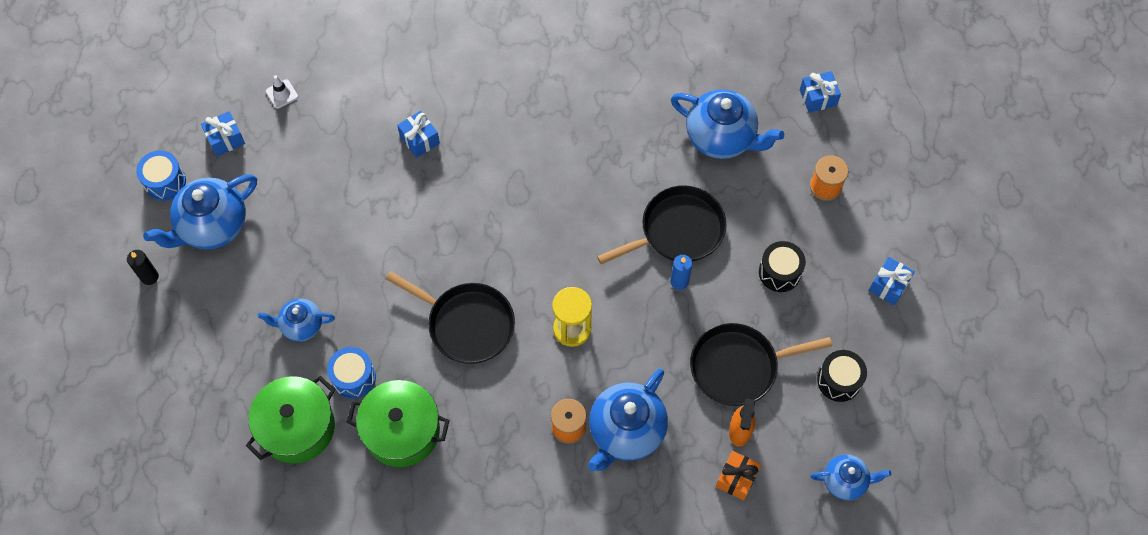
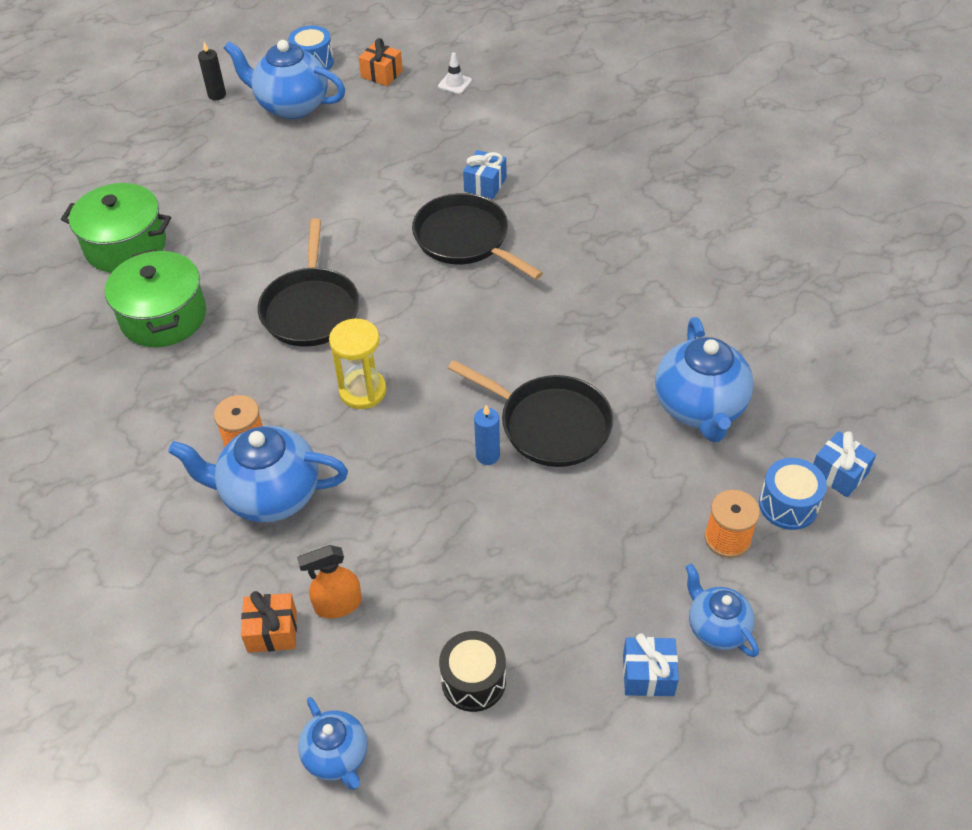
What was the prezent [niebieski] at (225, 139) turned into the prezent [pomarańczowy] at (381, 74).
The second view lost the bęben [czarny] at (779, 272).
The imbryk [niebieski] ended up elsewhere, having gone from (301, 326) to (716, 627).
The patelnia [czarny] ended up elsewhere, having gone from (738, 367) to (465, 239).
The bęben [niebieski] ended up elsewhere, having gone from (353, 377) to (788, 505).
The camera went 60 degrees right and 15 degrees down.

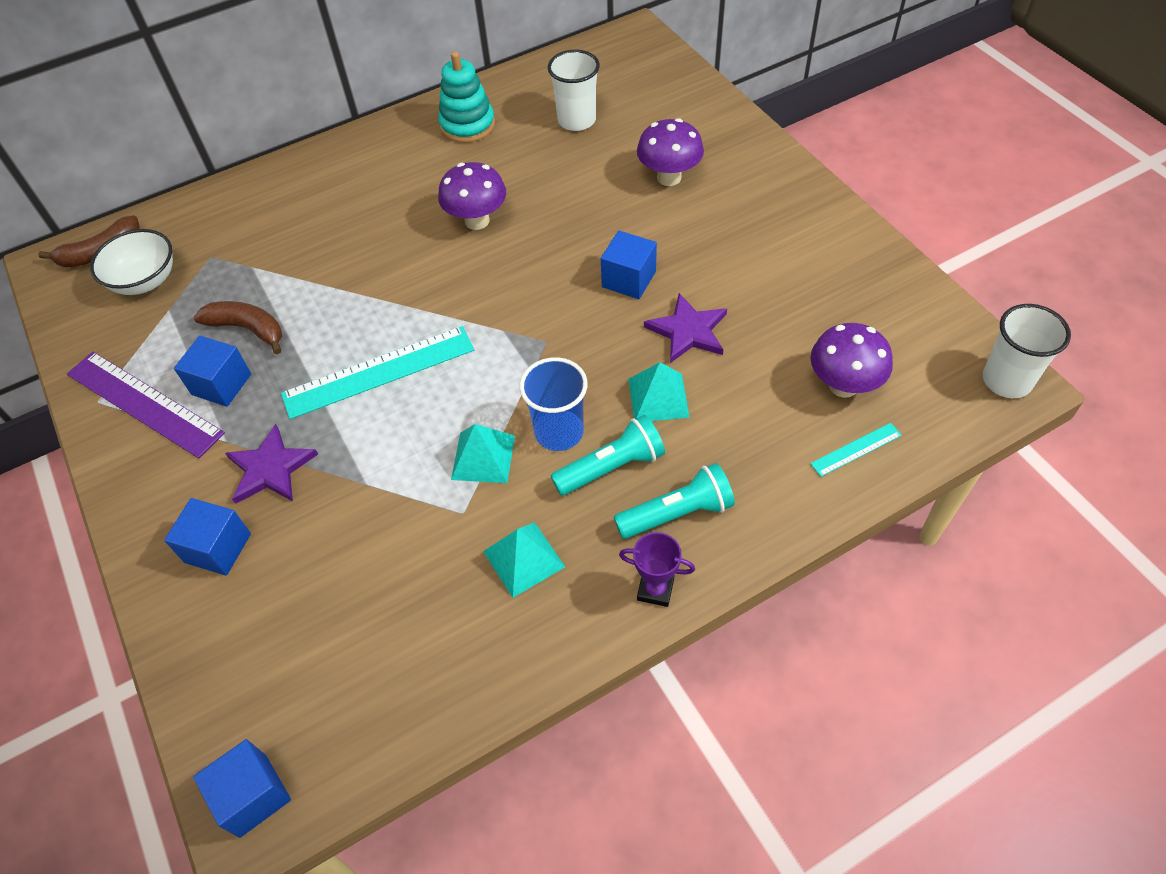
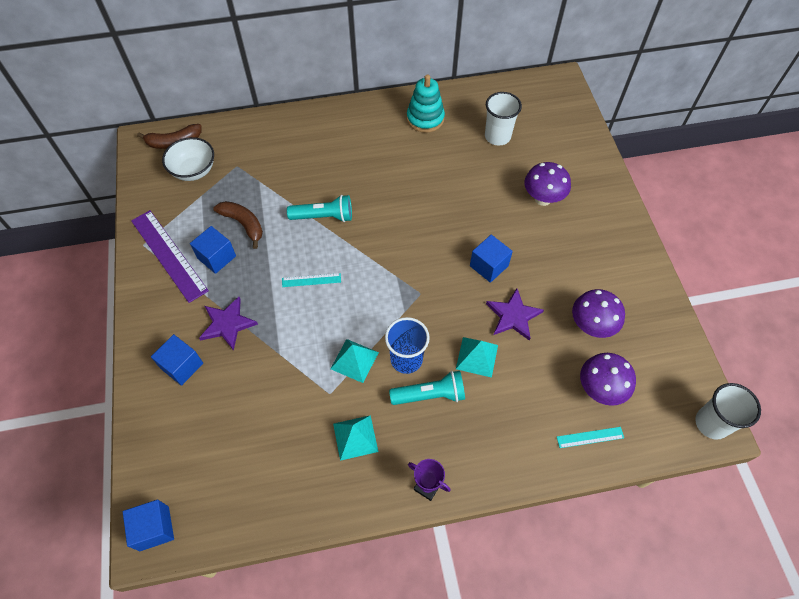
The grzyb [fioletowy] ended up elsewhere, having gone from (477, 221) to (591, 326).
The size of the linijka [turkusowy] at (379, 372) changed by a factor of 0.47.
The latarka [turkusowy] ended up elsewhere, having gone from (677, 513) to (324, 216).
The camera went 15 degrees right and 5 degrees up.

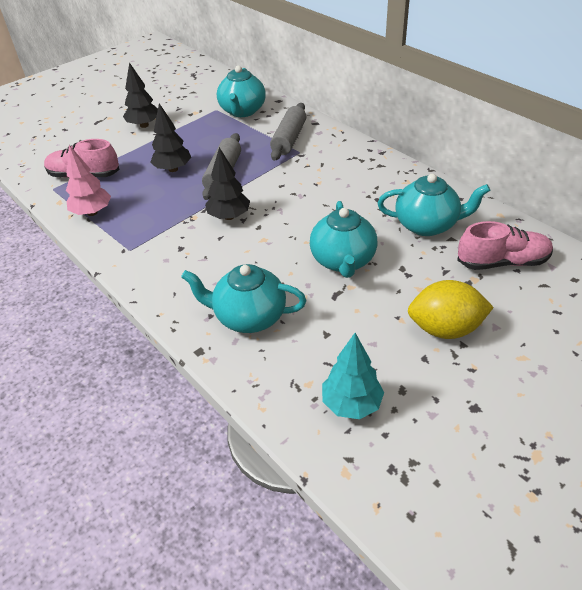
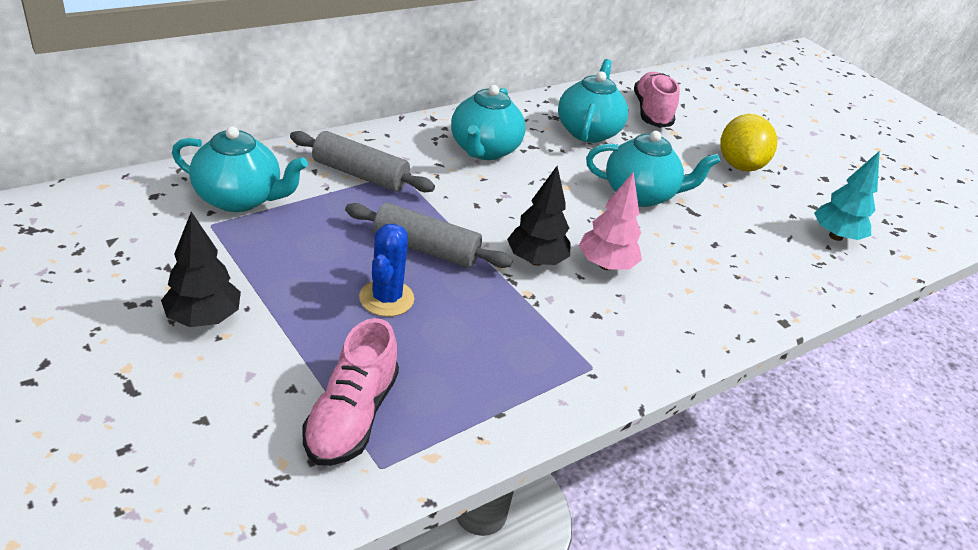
Where the drzewko [czarny] stood at (173, 169), the kaktus [niebieski] came to stand at (386, 298).
The drzewko [różowy] ended up elsewhere, having gone from (92, 212) to (605, 265).
The imbryk [turkusowy] ended up elsewhere, having gone from (249, 317) to (484, 150).
The camera went 90 degrees left and 5 degrees down.

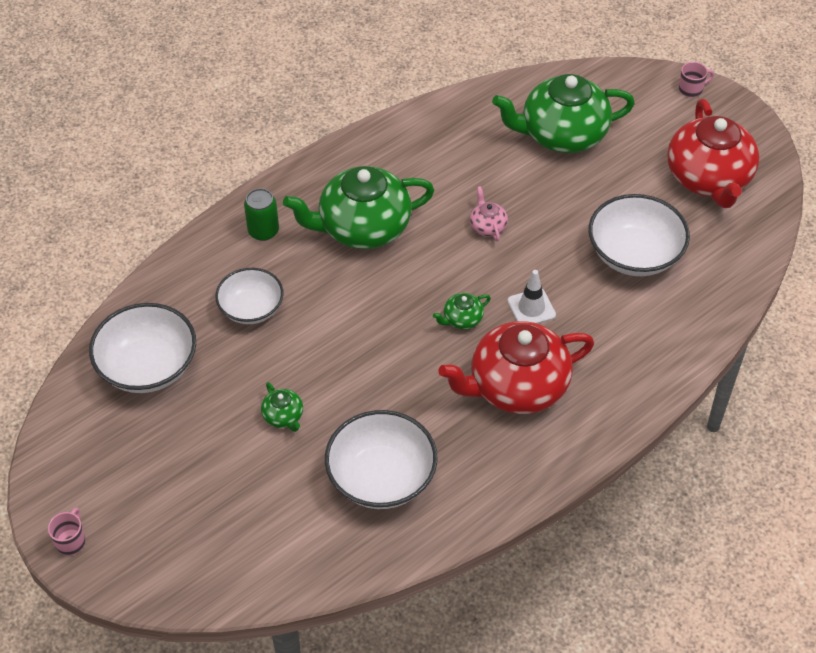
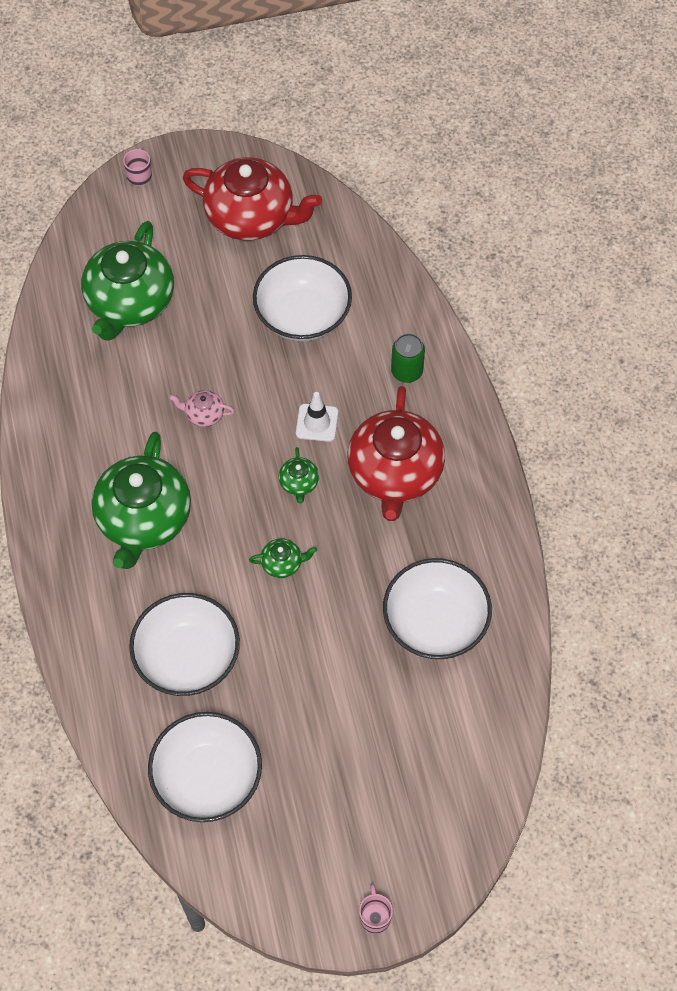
The puszka [zielony] ended up elsewhere, having gone from (263, 231) to (407, 371).
The size of the miska [biały] at (251, 308) changed by a factor of 1.51.
The imbryk [zielony] ended up elsewhere, having gone from (283, 416) to (282, 563).
The kubek [różowy] at (71, 541) ended up facing another way, 45 degrees clockwise from before.
The camera went 65 degrees left and 10 degrees up.

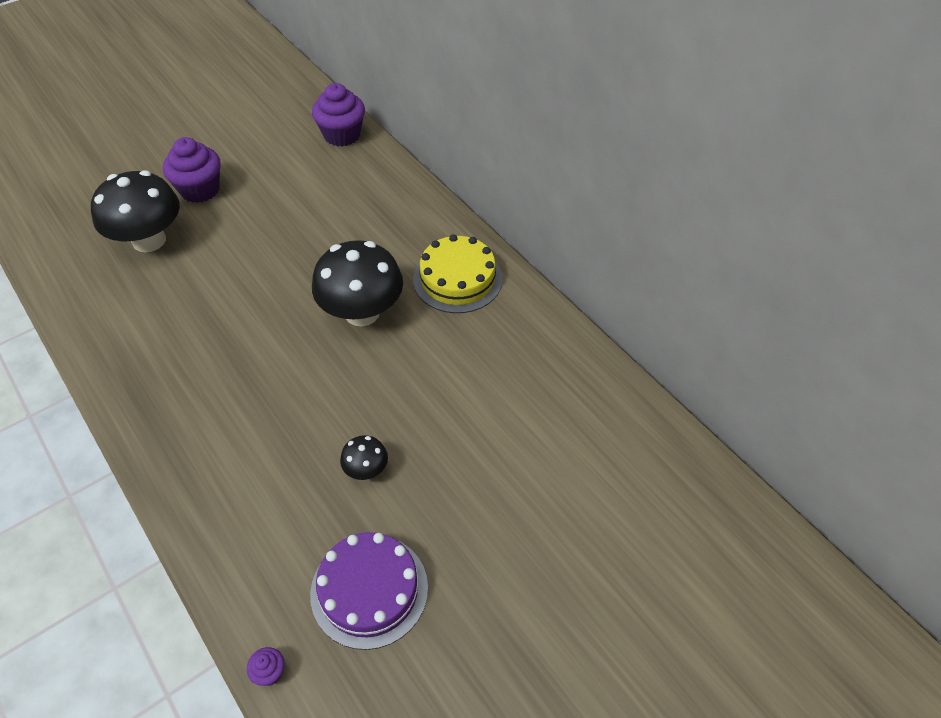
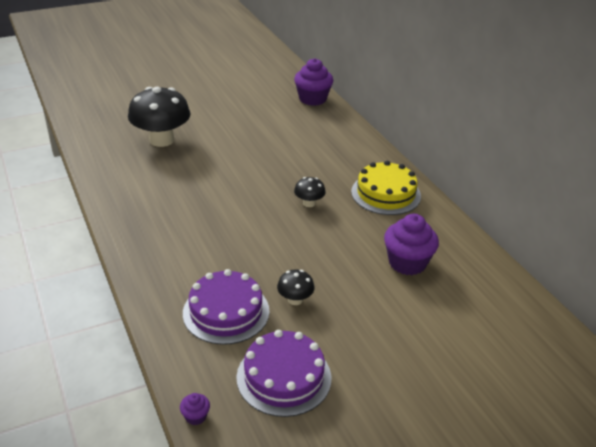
The muffinka [fioletowy] ended up elsewhere, having gone from (200, 190) to (407, 263).
The size of the grzyb [czarny] at (362, 312) changed by a factor of 0.46.
The second view gained the tort [fioletowy] at (226, 312).
The camera went 10 degrees right and 15 degrees down.

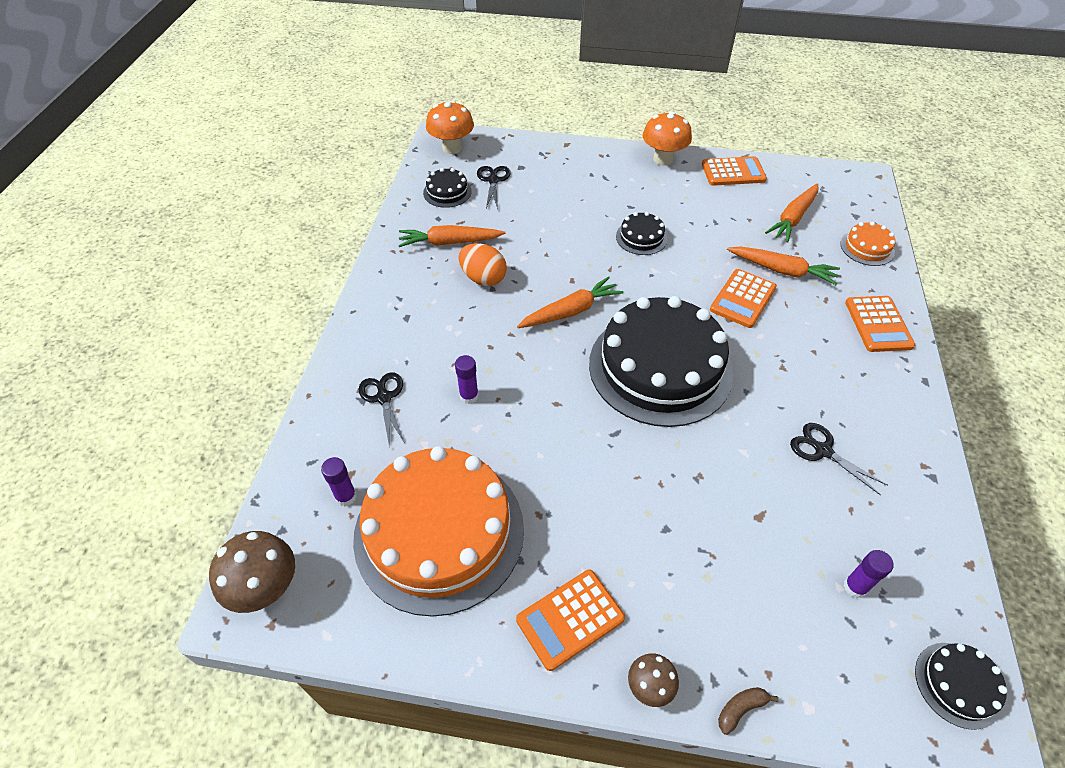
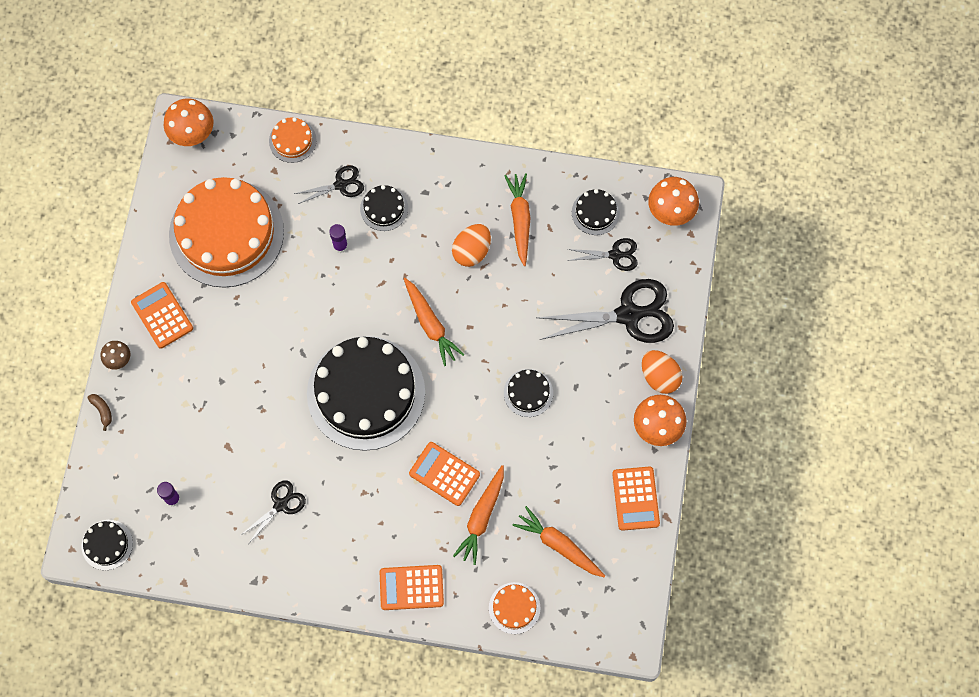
The second view lost the klej w sztyfcie [fioletowy] at (346, 497).
What was the grzyb [brązowy] at (266, 588) turned into the grzyb [pomarańczowy] at (192, 134).
The second view gained the tort [pomarańczowy] at (292, 140).
The second view gained the tort [czarny] at (384, 208).
The second view gained the nożyczki [czarny] at (629, 314).
The second view gained the jajko [pomarańczowy] at (659, 377).
The camera went 90 degrees right and 20 degrees up.

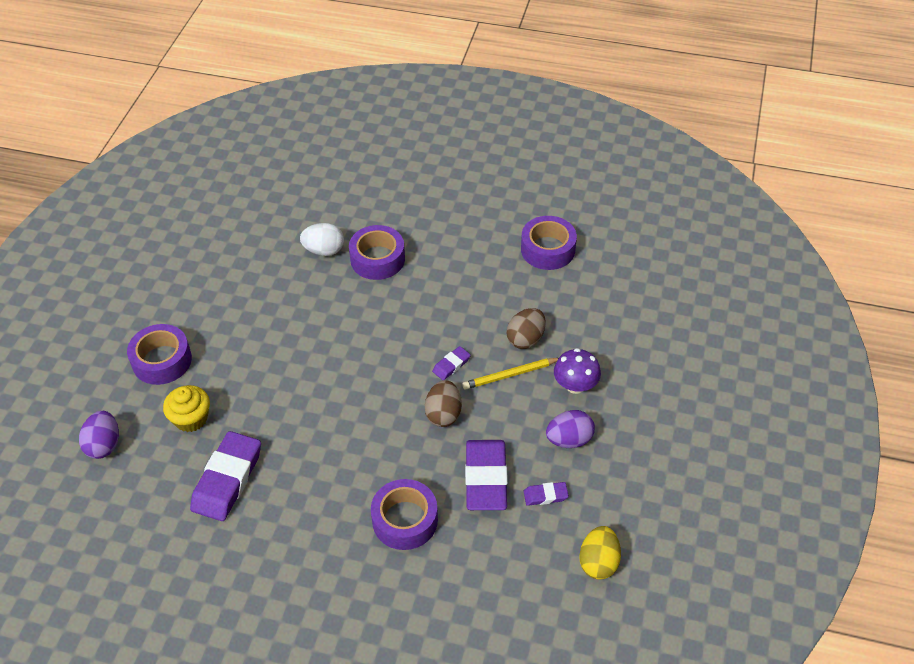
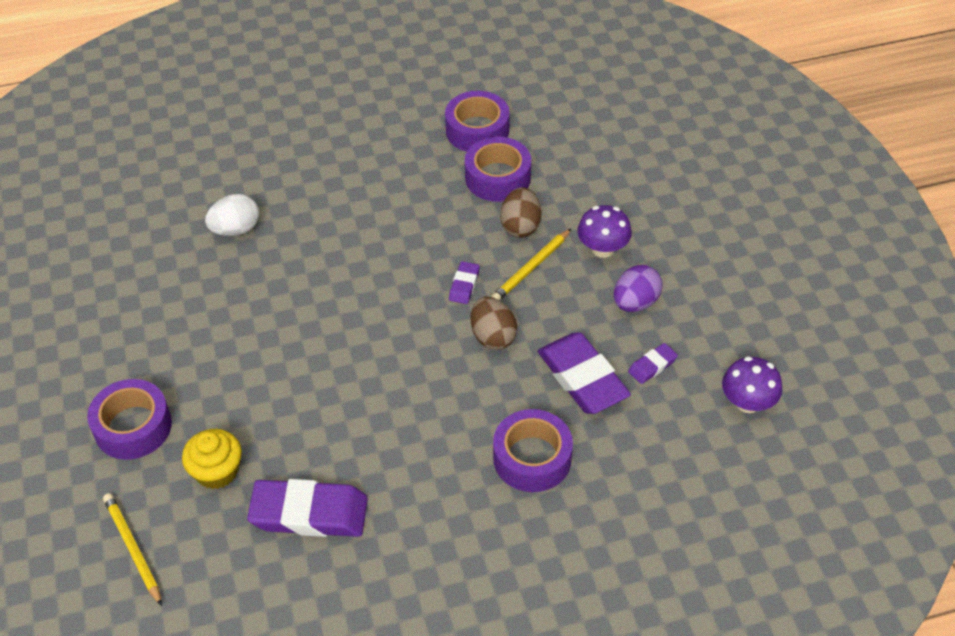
The taśma klejąca [fioletowy] ended up elsewhere, having gone from (377, 259) to (498, 177).
Where the jajko [fioletowy] stood at (104, 445), the ołówek [żółty] came to stand at (133, 549).
The gumka do mazania [fioletowy] at (227, 479) ended up facing another way, 75 degrees counterclockwise from before.
Where the jajko [żółty] stood at (598, 562), the grzyb [fioletowy] came to stand at (747, 402).
The camera went 30 degrees left and 0 degrees up.

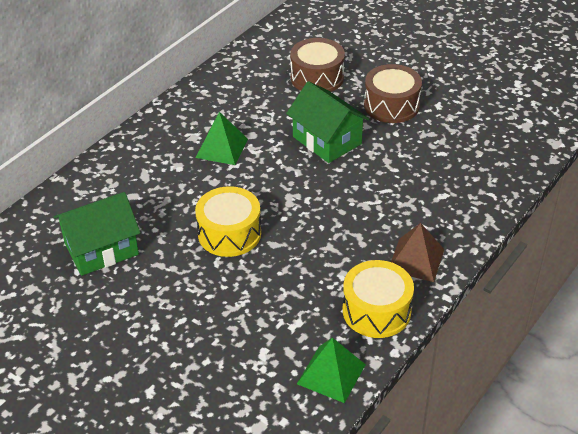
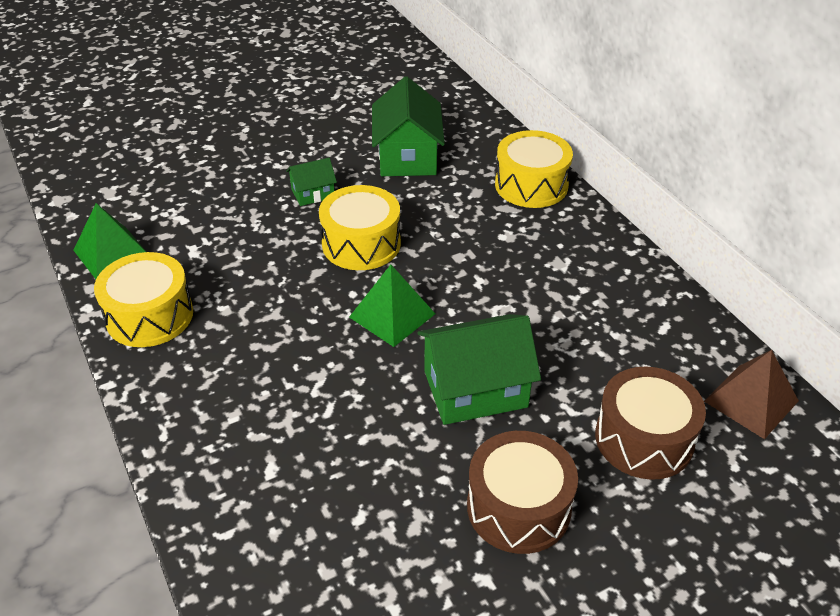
The piramida [zielony] ended up elsewhere, having gone from (222, 148) to (392, 315).
The piramida [brązowy] ended up elsewhere, having gone from (416, 260) to (751, 401).
The second view gained the bęben [żółty] at (531, 185).
The second view gained the domek [zielony] at (313, 193).
The camera went 115 degrees right and 0 degrees up.

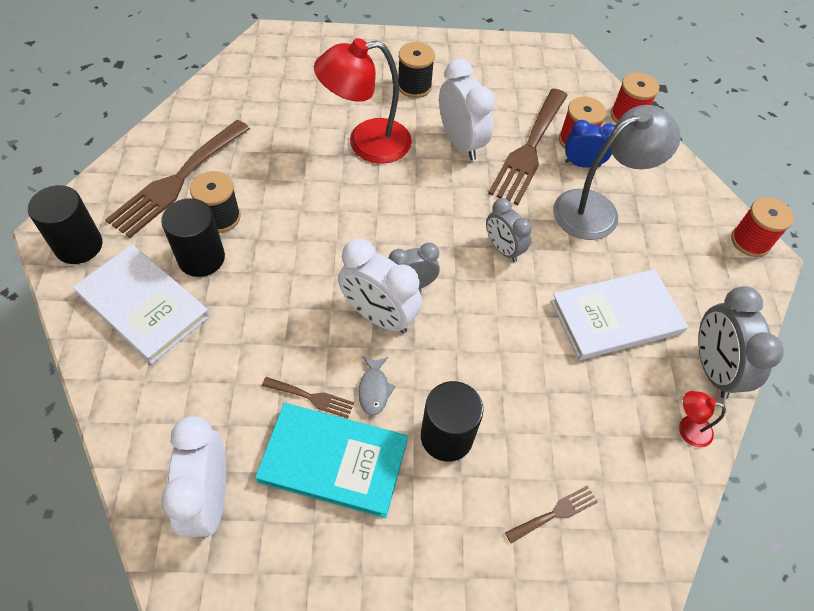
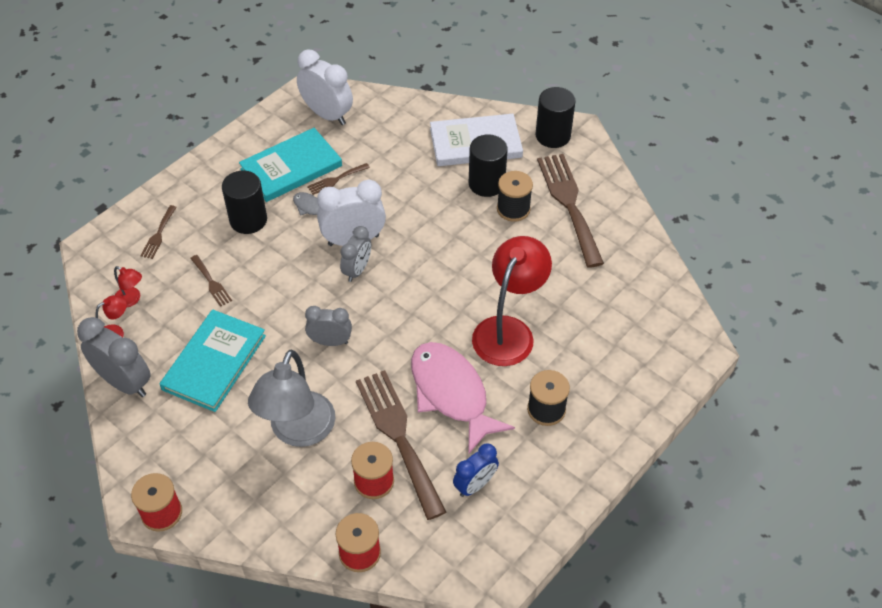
Where the budzik [biały] stood at (460, 142), the ryba [różowy] came to stand at (451, 393).
The budzik [niebieski] ended up elsewhere, having gone from (582, 164) to (475, 485).
What was the książka [biały] at (616, 317) turned into the książka [turkusowy] at (214, 362).
The second view gained the widelec [brązowy] at (211, 282).
The second view gained the lampka [czerwony] at (132, 299).
The camera went 135 degrees right and 5 degrees down.

